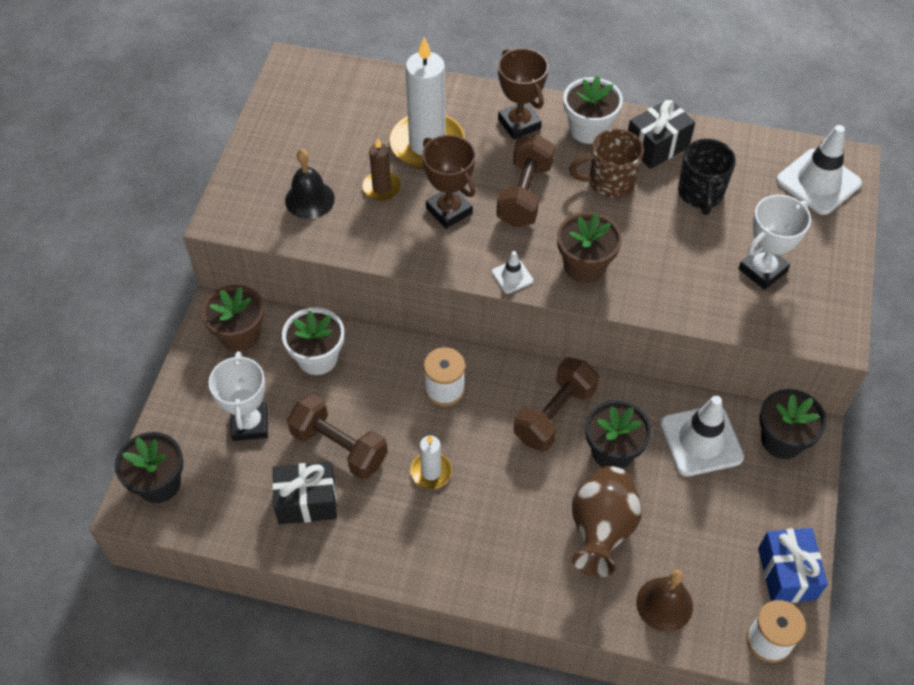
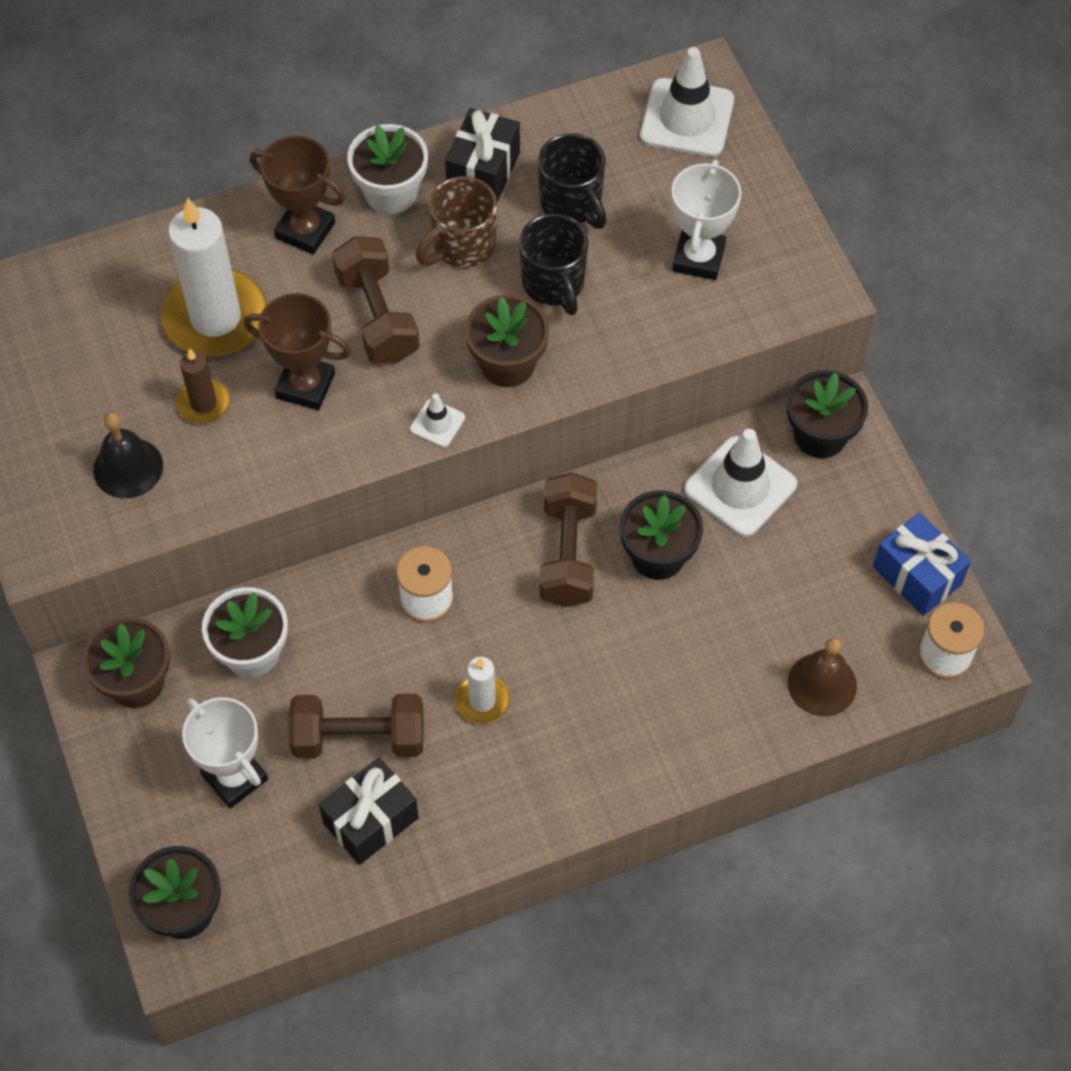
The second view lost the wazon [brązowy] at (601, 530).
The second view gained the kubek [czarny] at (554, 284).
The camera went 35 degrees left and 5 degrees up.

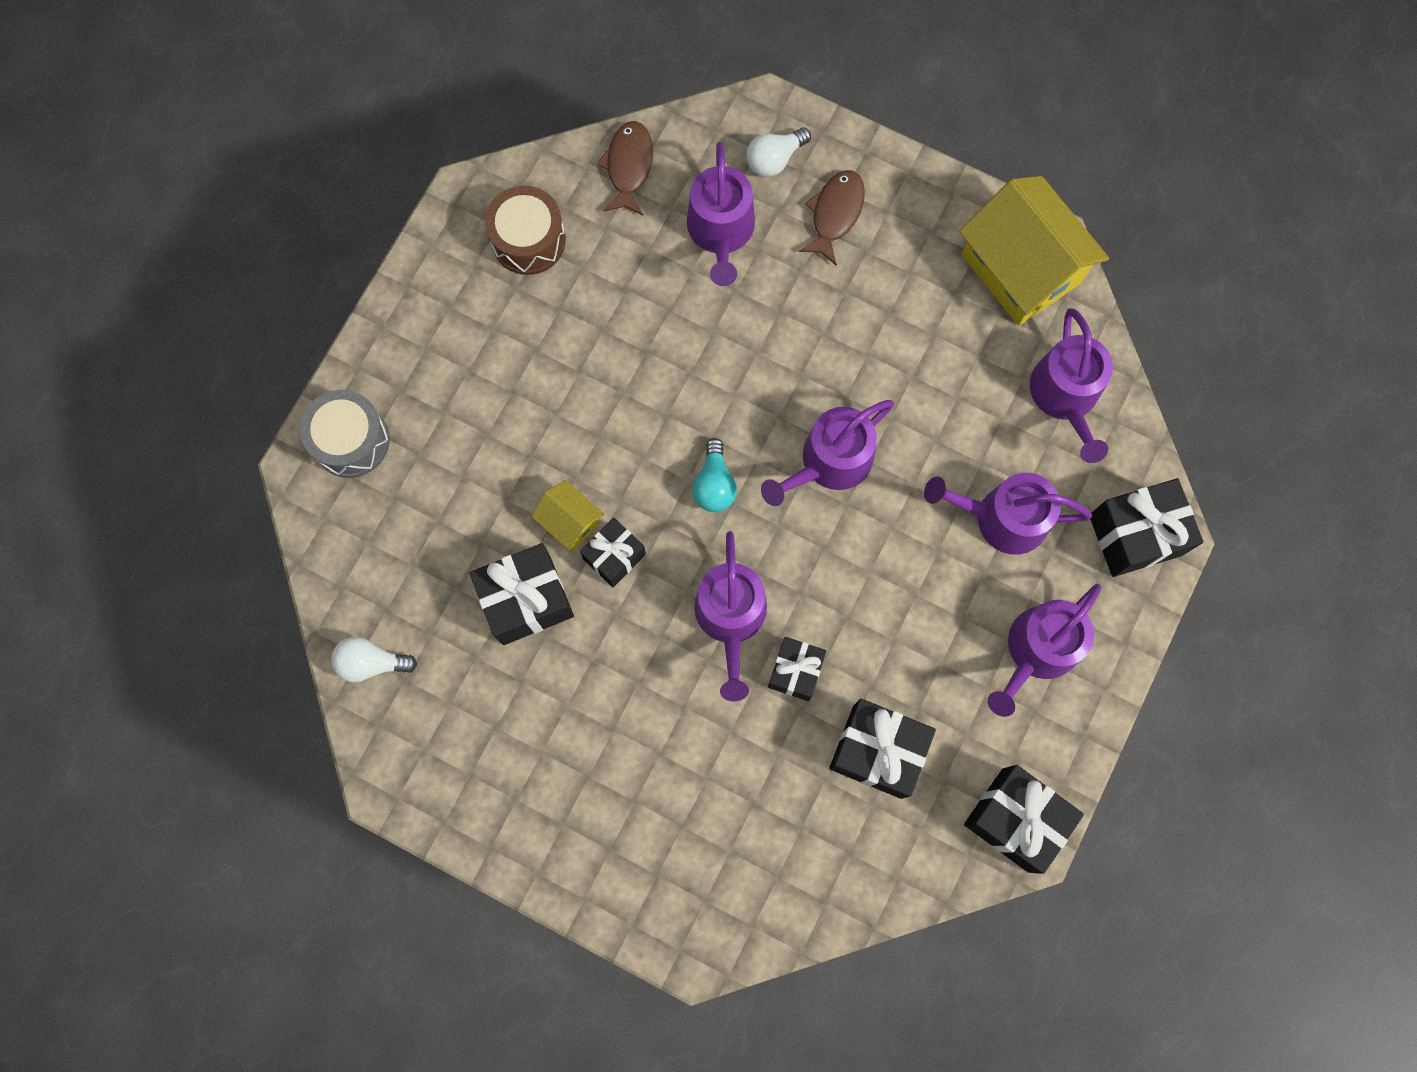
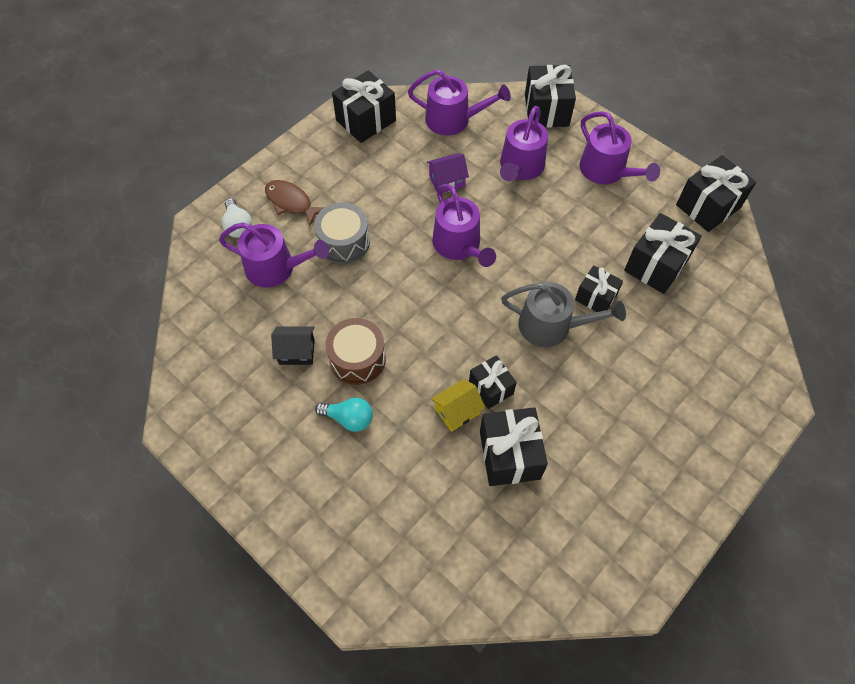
The second view lost the ryba [brązowy] at (628, 166).
Where the domek [żółty] stood at (1021, 268), the prezent [czarny] came to stand at (366, 120).
The bęben [brązowy] ended up elsewhere, having gone from (528, 240) to (357, 359).
The bęben [szary] ended up elsewhere, having gone from (351, 440) to (344, 242).
The żarówka [turkusowy] ended up elsewhere, having gone from (714, 484) to (349, 418).
What was the konewka [fioletowy] at (731, 617) turned into the konewka [szary] at (551, 326).
The second view lost the żarówka [biały] at (371, 662).
The second view gained the domek [fioletowy] at (447, 181).
The second view gained the domek [czarny] at (297, 352).
The camera went 75 degrees left and 15 degrees down.

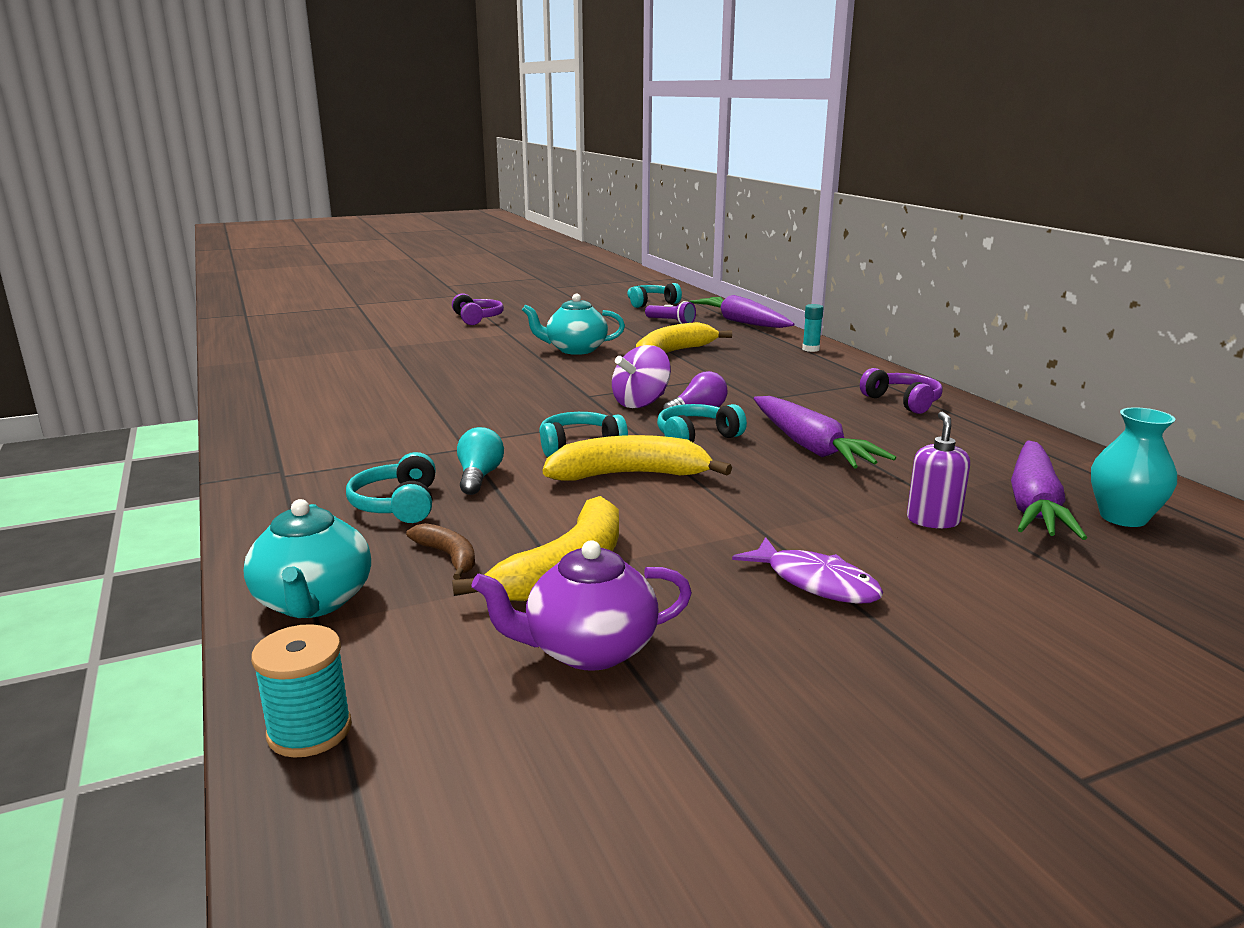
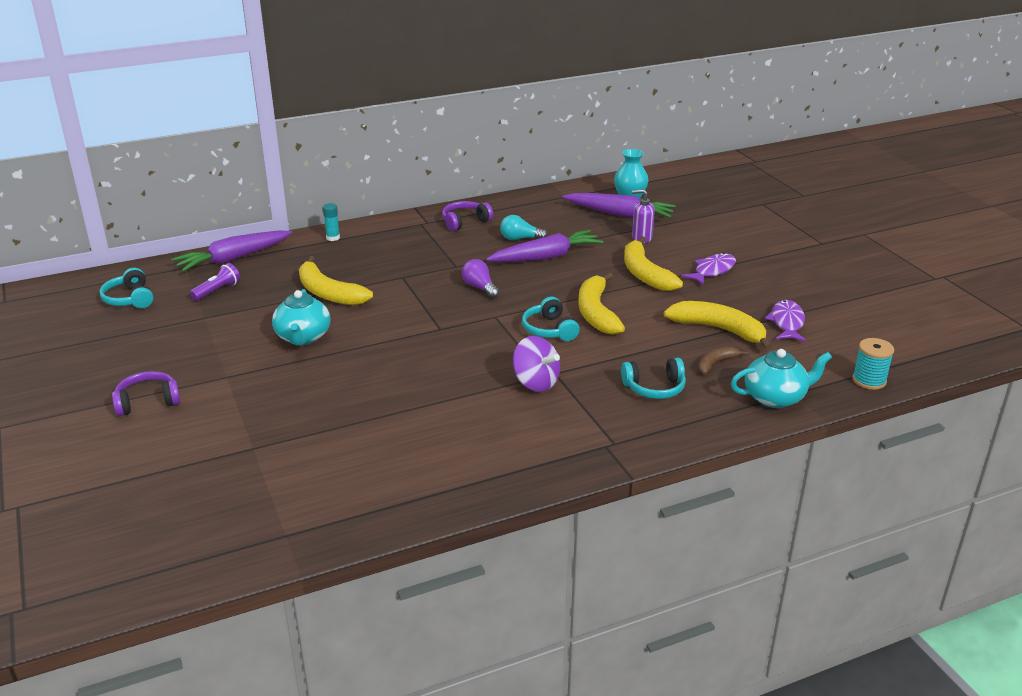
The bączek [fioletowy] ended up elsewhere, having gone from (641, 403) to (535, 383).
The second view lost the słuchawki [turkusowy] at (696, 437).
The żarówka [turkusowy] ended up elsewhere, having gone from (479, 477) to (520, 239).
Where the imbryk [fioletowy] stood at (588, 649), the ryba [fioletowy] came to stand at (786, 322).
The second view gained the banan [żółty] at (644, 274).
The camera went 90 degrees left and 10 degrees up.

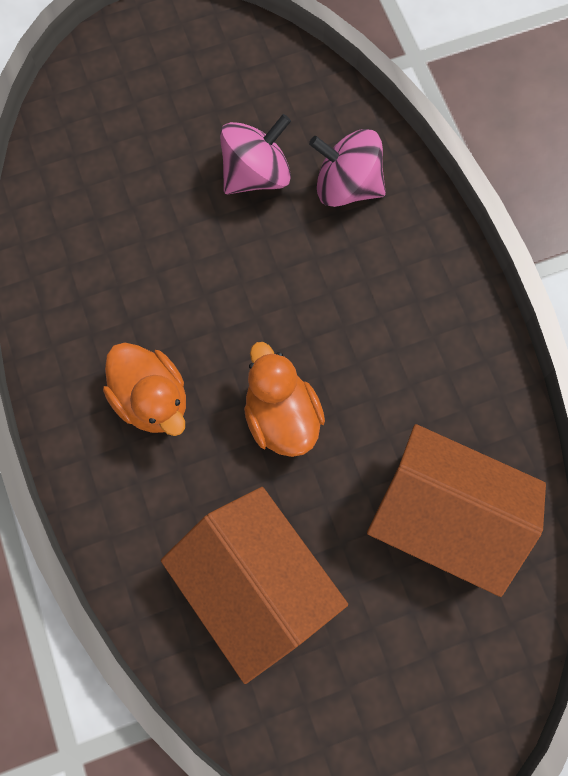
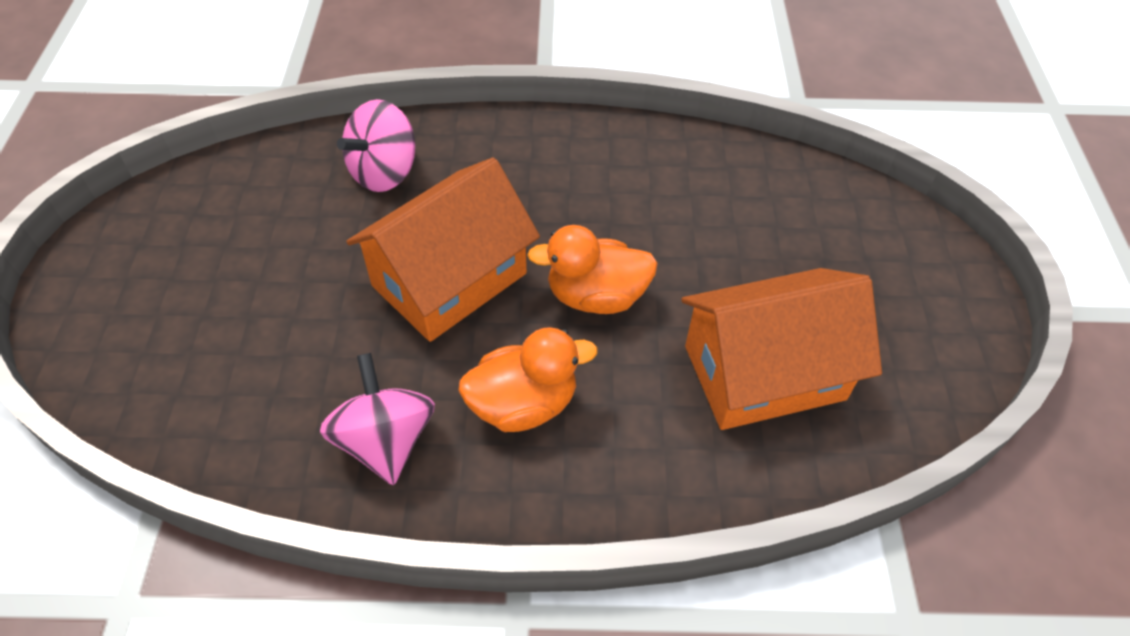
The bączek [różowy] ended up elsewhere, having gone from (256, 174) to (385, 441).
The domek [pomarańczowy] ended up elsewhere, having gone from (445, 516) to (449, 279).
The camera went 70 degrees left and 20 degrees down.

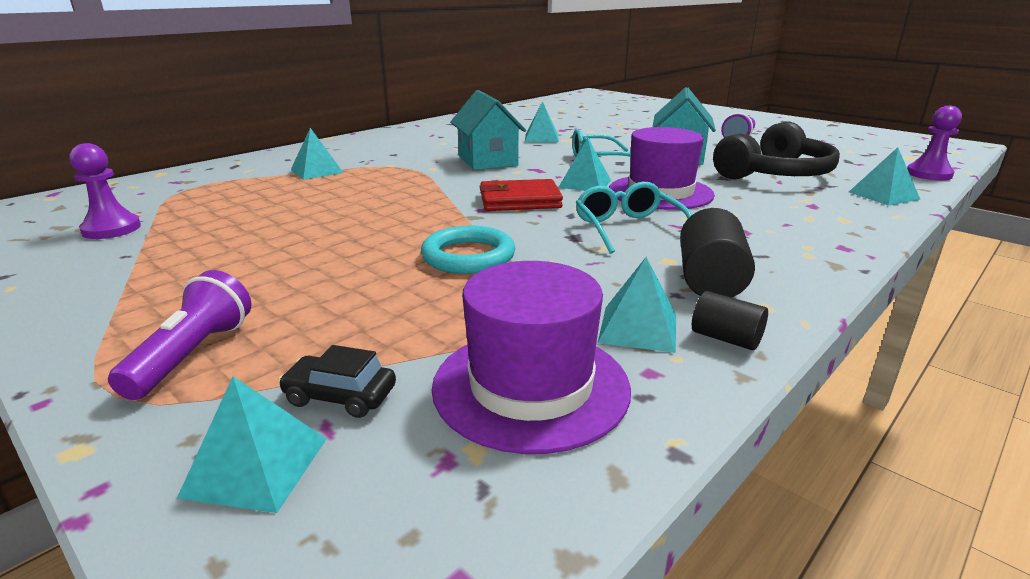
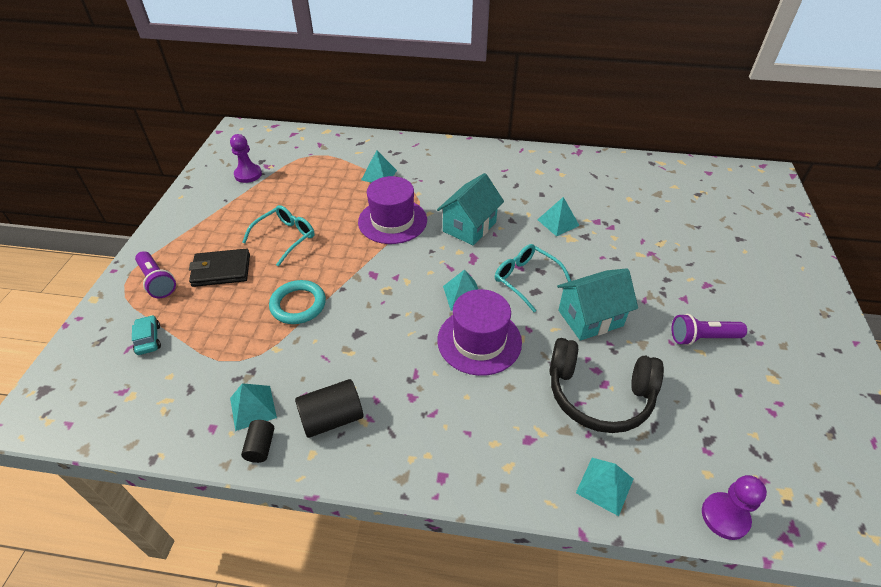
The second view lost the portfel [czerwony] at (520, 200).
The okulary [turkusowy] ended up elsewhere, having gone from (628, 228) to (285, 238).
The kapelusz [fioletowy] ended up elsewhere, having gone from (531, 386) to (392, 221).
The latarka [fioletowy] at (192, 355) ended up facing another way, 75 degrees clockwise from before.
What was the samochód [czarny] at (340, 396) turned into the samochód [turkusowy] at (148, 339).
The second view lost the piramida [turkusowy] at (256, 466).
The second view gained the portfel [czarny] at (221, 270).
The camera went 55 degrees right and 20 degrees up.

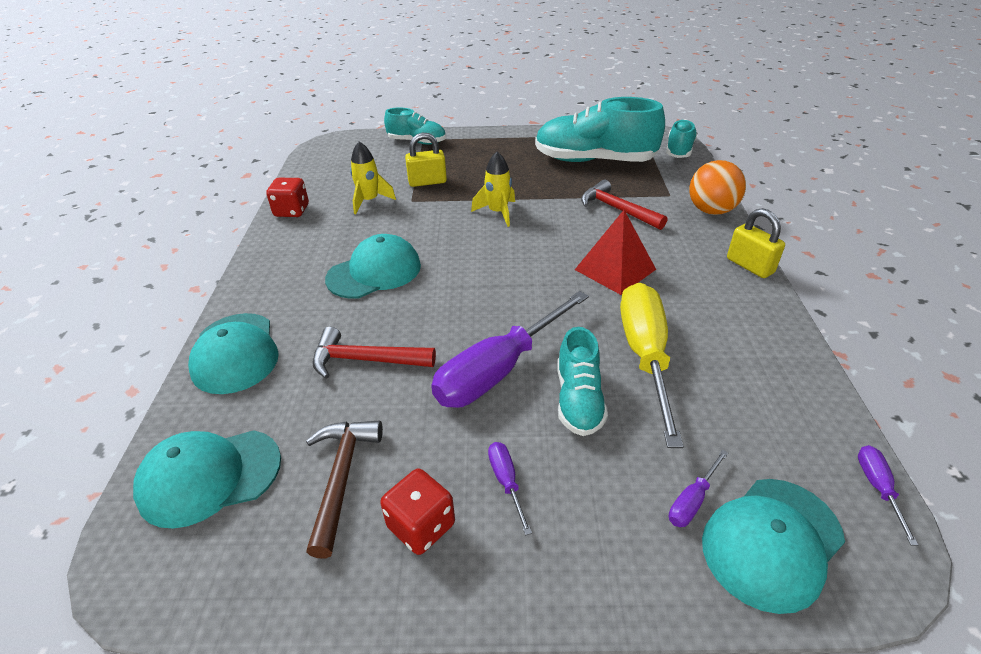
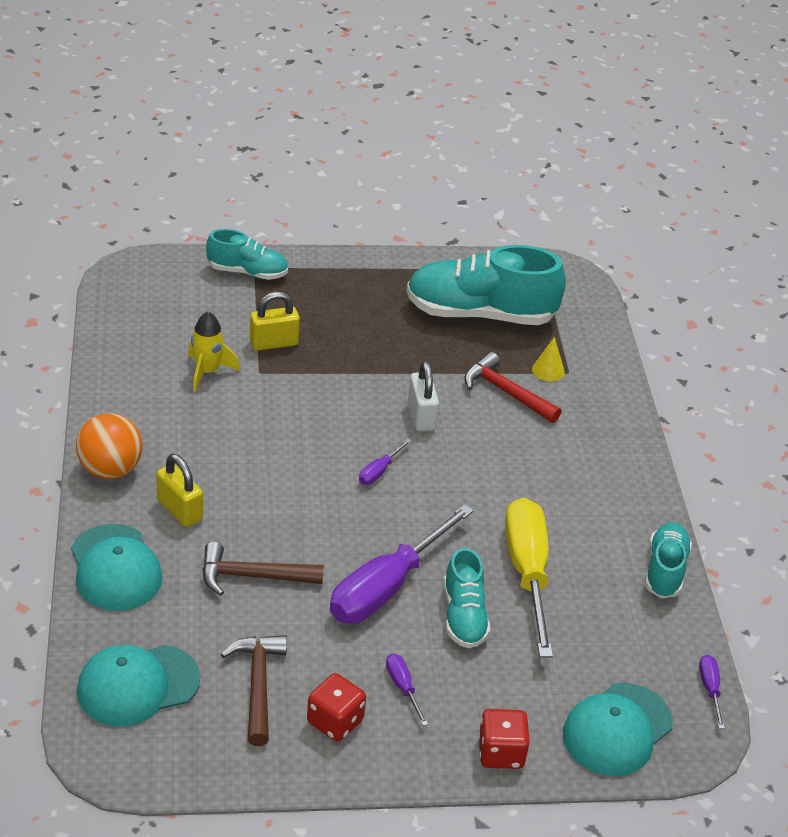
The but [turkusowy] ended up elsewhere, having gone from (679, 150) to (665, 570).
The second view lost the rakieta [żółty] at (498, 213).
The piłka [pomarańczowy] ended up elsewhere, having gone from (711, 211) to (110, 469).
The kostka do gry [czerwony] ended up elsewhere, having gone from (292, 211) to (501, 753).
The kłódka [żółty] ended up elsewhere, having gone from (749, 266) to (179, 510).
The second view lost the piramida [czerwony] at (615, 269).
The second view lost the czapka [turkusowy] at (374, 272).
What was the młotek [czerwony] at (365, 360) turned into the młotek [brązowy] at (252, 576).
The śrubokręt [fioletowy] ended up elsewhere, having gone from (692, 500) to (379, 471).
The second view gained the stożek [żółty] at (548, 370).
The second view gained the kłódka [biały] at (421, 416).
The camera went 10 degrees left and 0 degrees up.

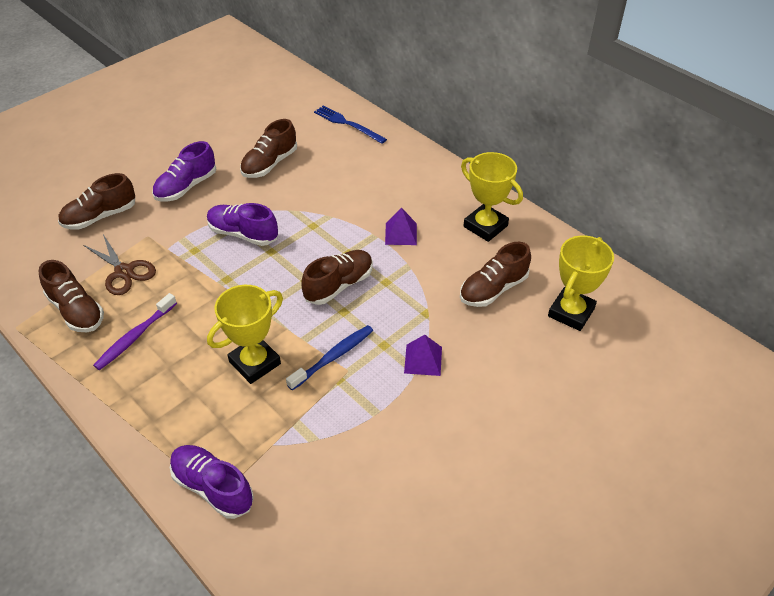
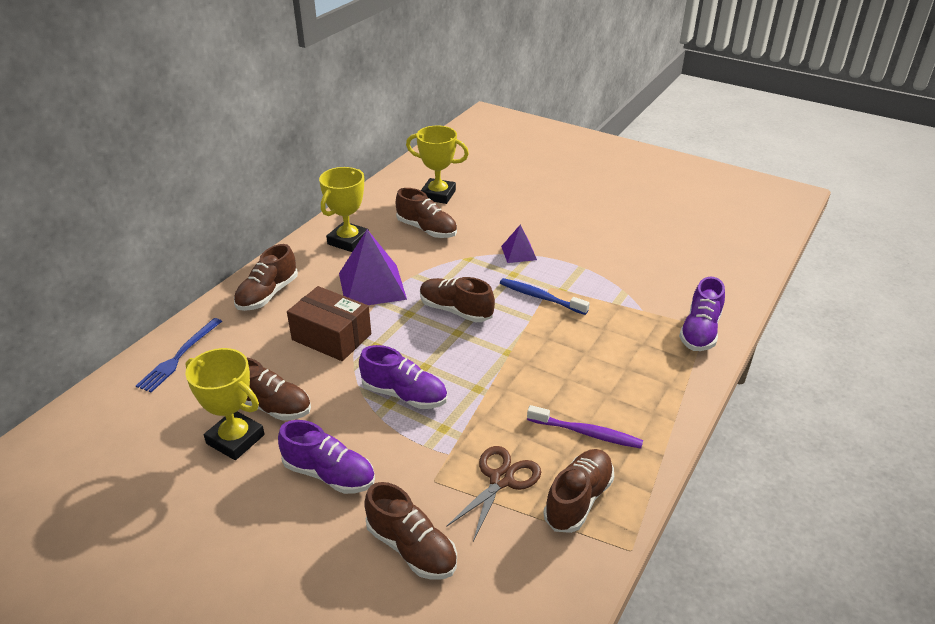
The but [fioletowy] at (243, 234) ended up facing another way, 75 degrees counterclockwise from before.
The size of the piramida [fioletowy] at (401, 233) changed by a factor of 1.88.
The puchar [żółty] ended up elsewhere, having gone from (255, 363) to (235, 439).
The second view gained the but [brązowy] at (267, 294).
The second view gained the pudełko [brązowy] at (331, 337).
The camera went 105 degrees left and 10 degrees down.

